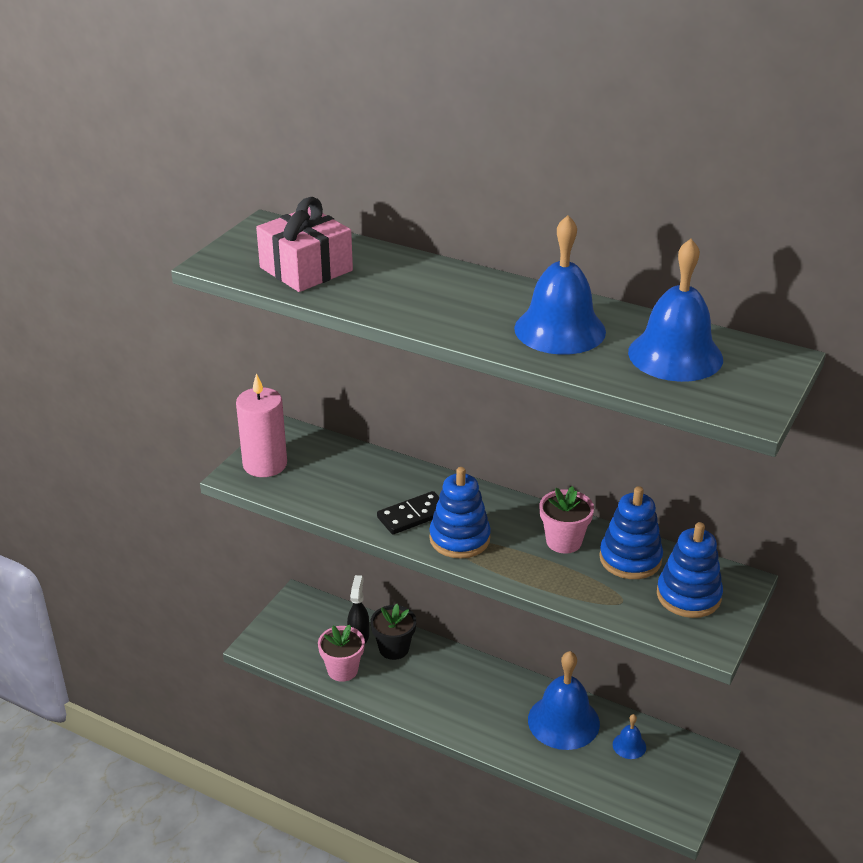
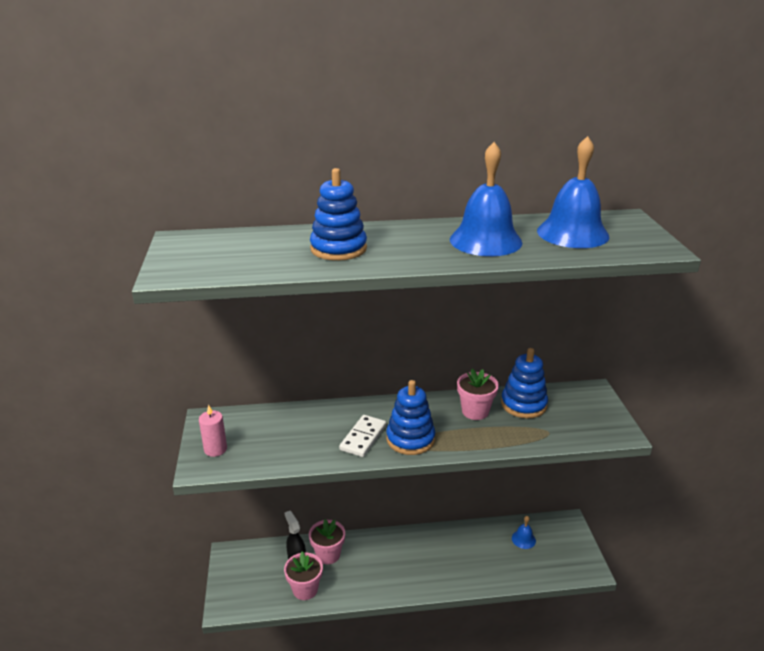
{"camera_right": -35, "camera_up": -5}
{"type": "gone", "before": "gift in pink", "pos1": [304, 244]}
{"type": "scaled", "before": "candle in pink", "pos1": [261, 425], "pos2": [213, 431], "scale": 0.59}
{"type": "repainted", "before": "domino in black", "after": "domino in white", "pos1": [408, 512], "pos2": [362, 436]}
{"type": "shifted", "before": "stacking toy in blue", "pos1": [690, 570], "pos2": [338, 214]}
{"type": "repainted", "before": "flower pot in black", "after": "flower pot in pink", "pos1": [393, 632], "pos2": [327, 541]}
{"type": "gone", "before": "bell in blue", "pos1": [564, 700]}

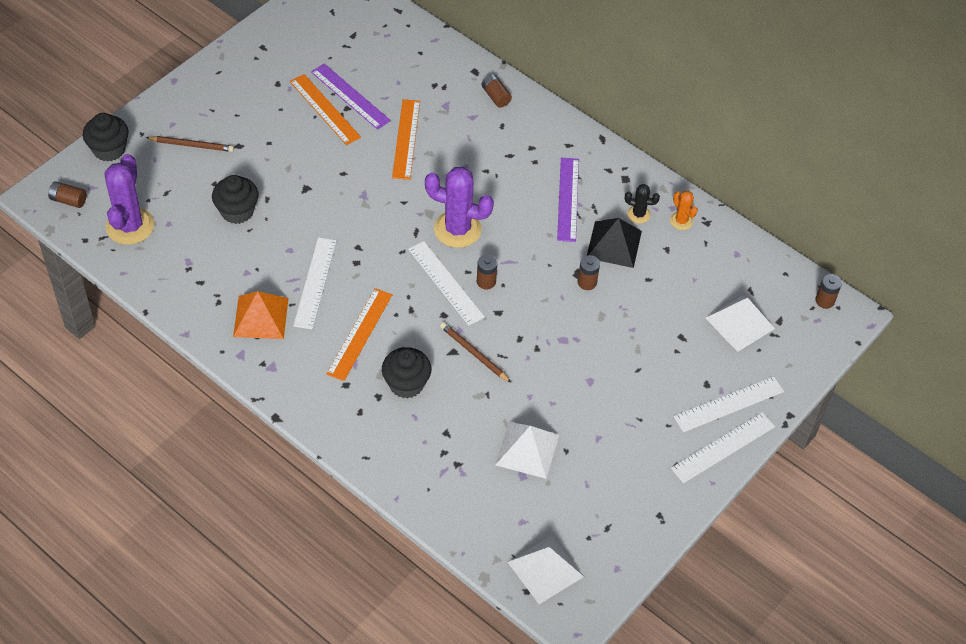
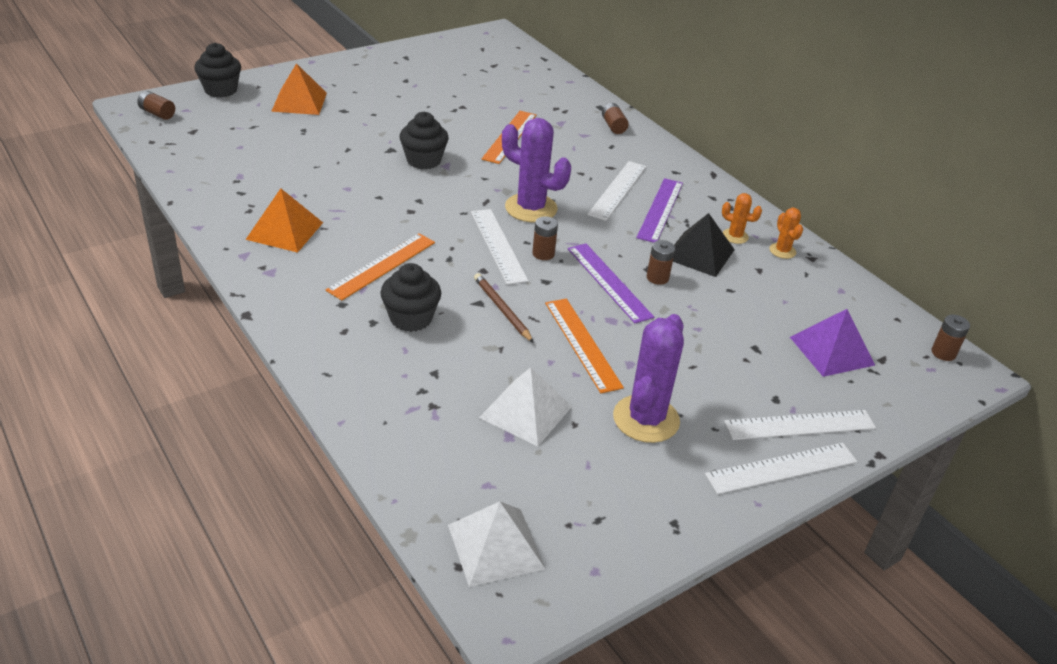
{"camera_right": 15, "camera_up": -15}
{"type": "shifted", "before": "ruler in purple", "pos1": [351, 96], "pos2": [611, 283]}
{"type": "shifted", "before": "ruler in orange", "pos1": [325, 109], "pos2": [584, 346]}
{"type": "swapped", "before": "pencil in brown", "after": "pyramid in orange", "pos1": [190, 144], "pos2": [299, 89]}
{"type": "shifted", "before": "cactus in purple", "pos1": [129, 199], "pos2": [648, 378]}
{"type": "shifted", "before": "cupcake in black", "pos1": [235, 199], "pos2": [424, 140]}
{"type": "repainted", "before": "cactus in black", "after": "cactus in orange", "pos1": [642, 203], "pos2": [742, 218]}
{"type": "shifted", "before": "ruler in white", "pos1": [315, 283], "pos2": [616, 191]}
{"type": "repainted", "before": "pyramid in white", "after": "pyramid in purple", "pos1": [740, 323], "pos2": [832, 343]}

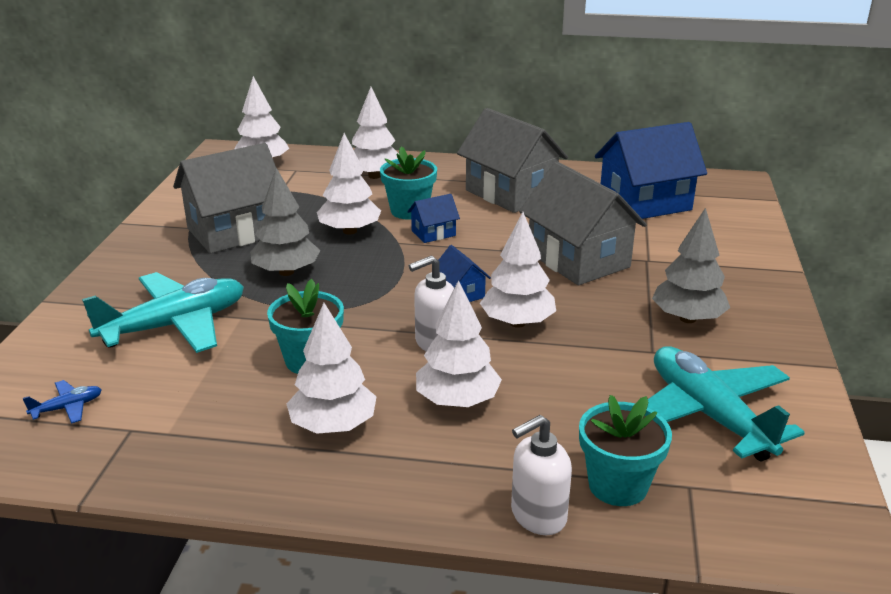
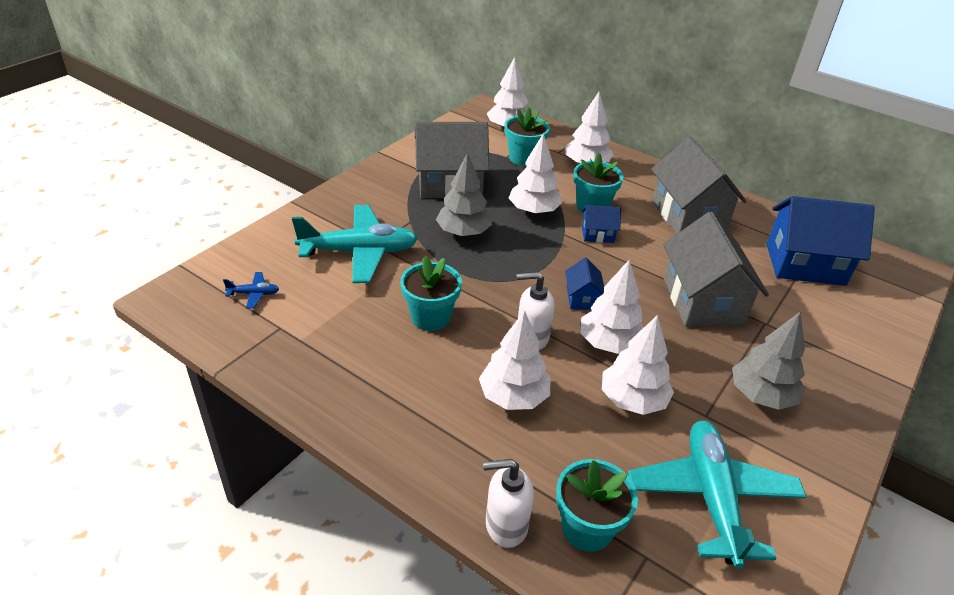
{"camera_right": 25, "camera_up": 10}
{"type": "shifted", "before": "tree in white", "pos1": [331, 368], "pos2": [638, 365]}
{"type": "new", "after": "flower pot in turquoise", "pos2": [527, 136]}

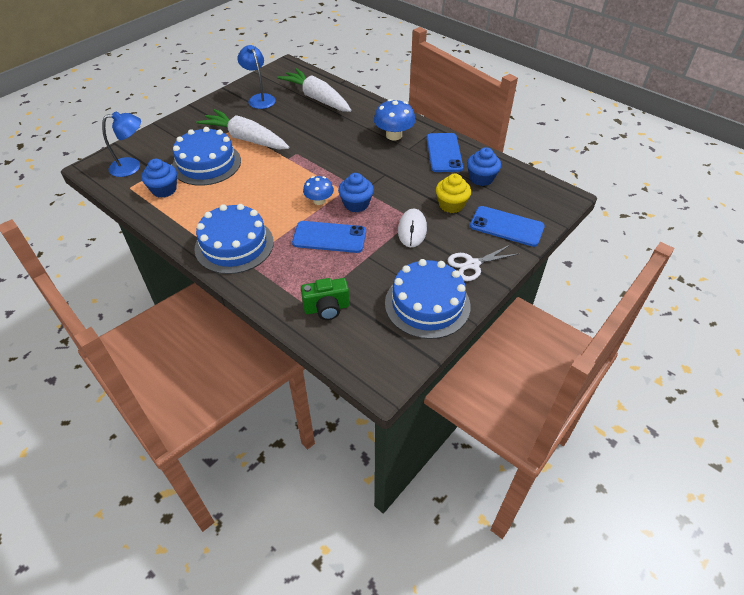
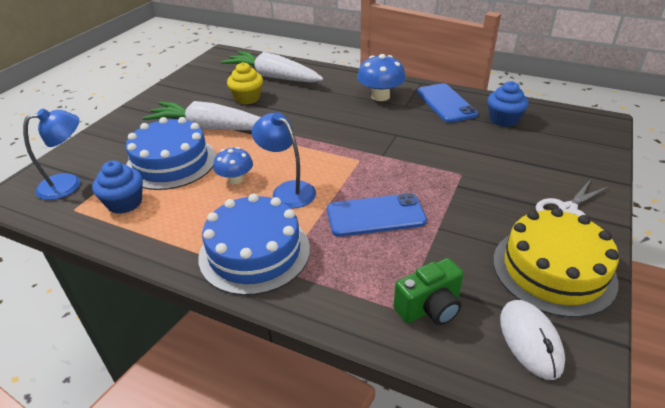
{"camera_right": -15, "camera_up": -10}
{"type": "shifted", "before": "lamp in blue", "pos1": [256, 77], "pos2": [284, 160]}
{"type": "gone", "before": "cupcake in blue", "pos1": [356, 192]}
{"type": "shifted", "before": "cupcake in yellow", "pos1": [453, 193], "pos2": [245, 83]}
{"type": "shifted", "before": "mushroom in blue", "pos1": [318, 190], "pos2": [233, 165]}
{"type": "gone", "before": "phone in blue", "pos1": [507, 226]}
{"type": "shifted", "before": "mouse in white", "pos1": [412, 228], "pos2": [532, 340]}
{"type": "repainted", "before": "cake in blue", "after": "cake in yellow", "pos1": [427, 299], "pos2": [556, 262]}

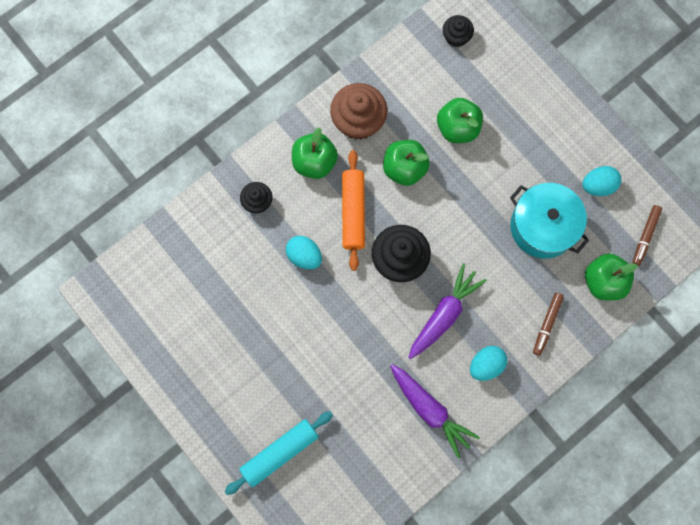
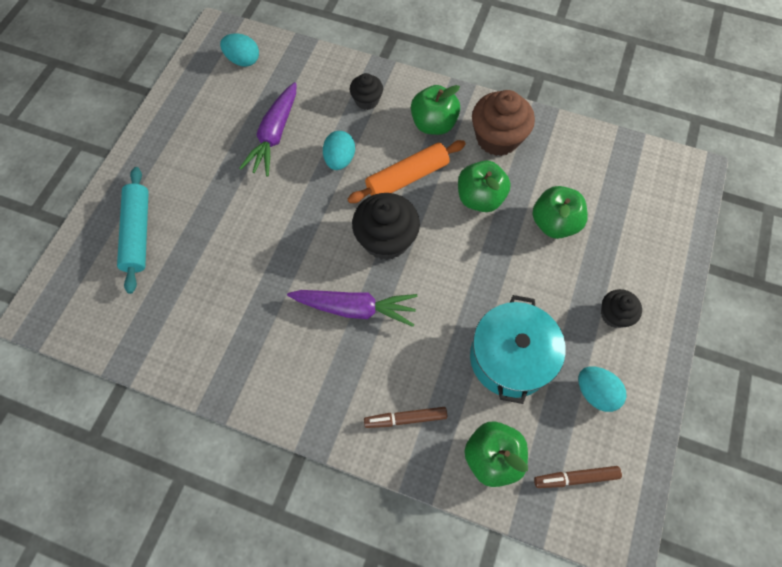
{"camera_right": 60, "camera_up": -10}
{"type": "shifted", "before": "cupcake in black", "pos1": [458, 31], "pos2": [621, 308]}
{"type": "shifted", "before": "egg in turquoise", "pos1": [488, 363], "pos2": [239, 50]}
{"type": "shifted", "before": "carrot in purple", "pos1": [435, 411], "pos2": [267, 129]}
{"type": "rotated", "before": "rolling pin in turquoise", "pos1": [279, 453], "pos2": [133, 230], "turn": 60}

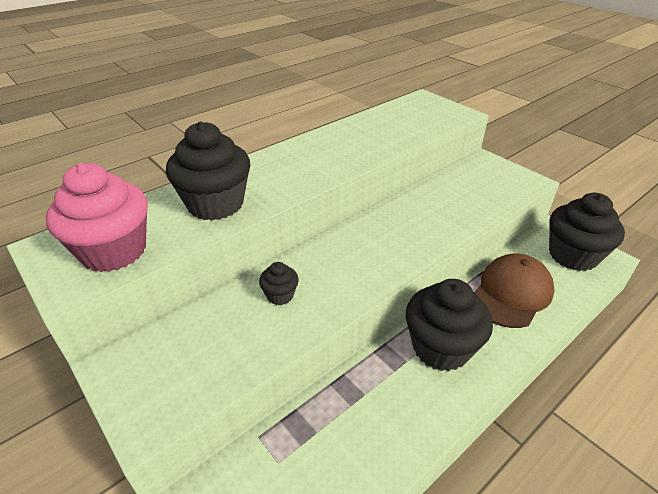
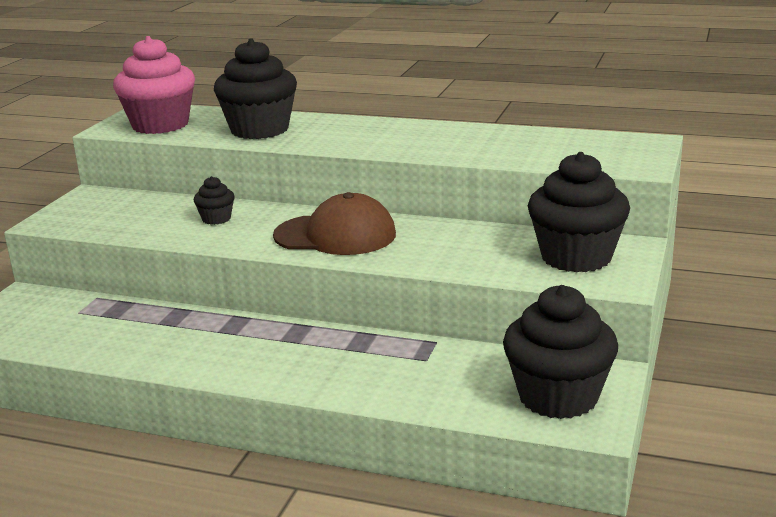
{"camera_right": 60, "camera_up": -15}
{"type": "shifted", "before": "cap in brown", "pos1": [514, 290], "pos2": [334, 223]}
{"type": "shifted", "before": "cupcake in black", "pos1": [449, 325], "pos2": [579, 212]}

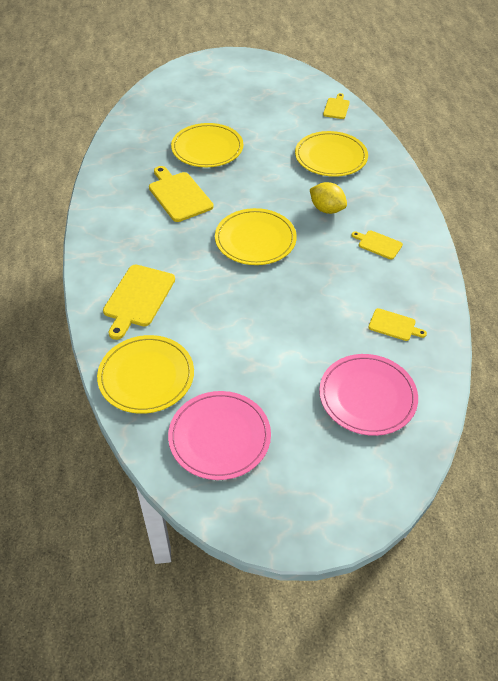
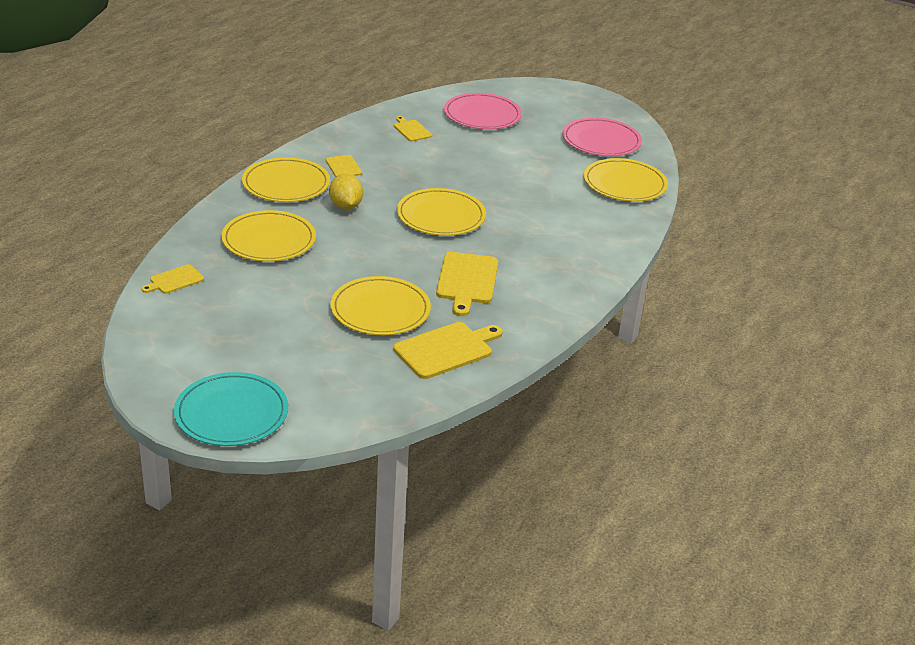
{"camera_right": -145, "camera_up": -15}
{"type": "shifted", "before": "cutting board in yellow", "pos1": [139, 302], "pos2": [448, 350]}
{"type": "new", "after": "plate in yellow", "pos2": [286, 179]}
{"type": "new", "after": "plate in turquoise", "pos2": [231, 409]}

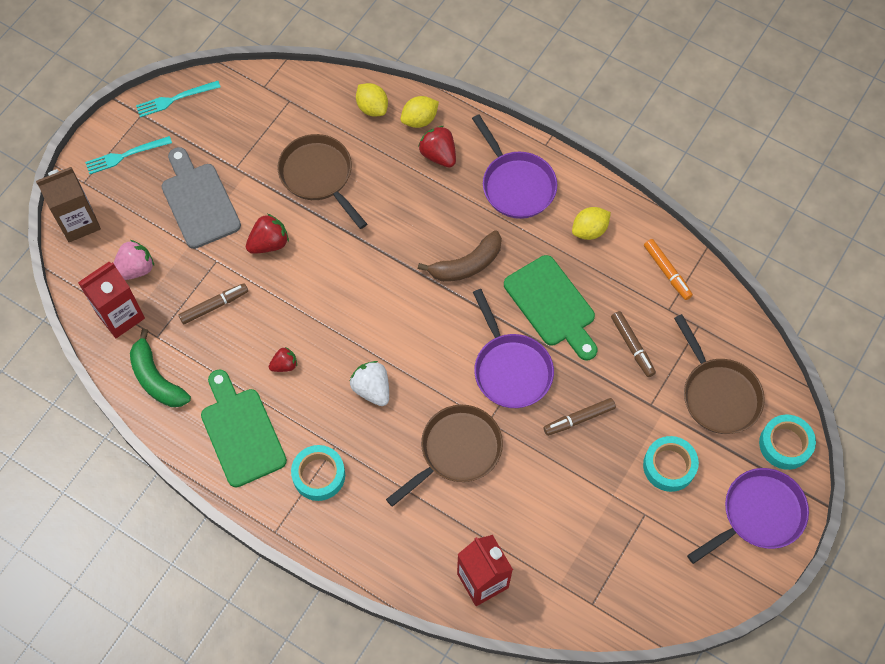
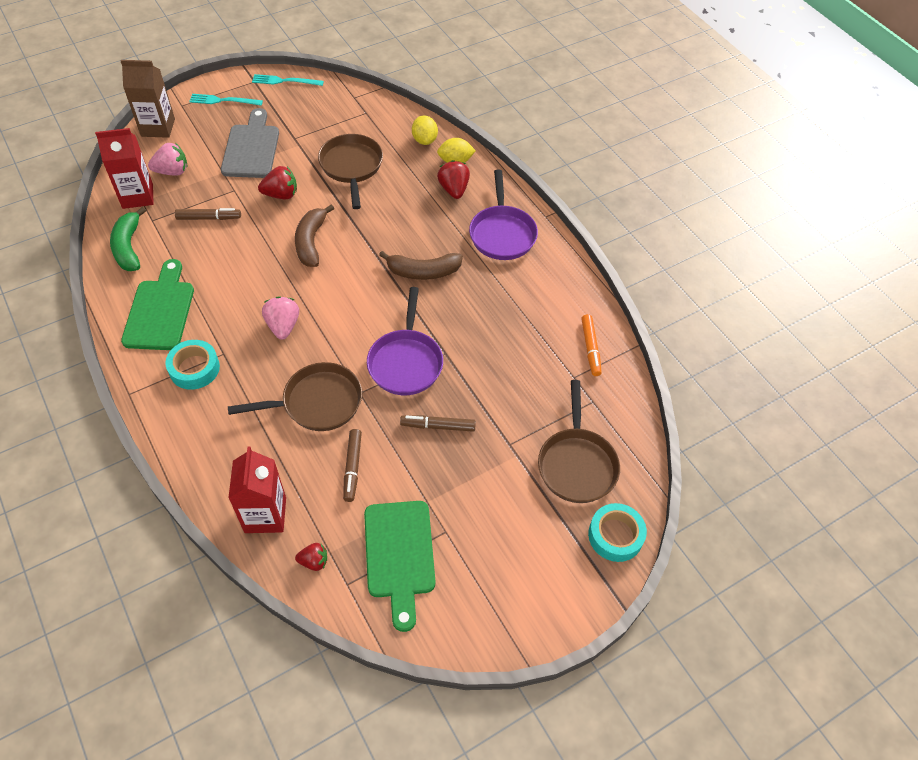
{"camera_right": 25, "camera_up": -10}
{"type": "gone", "before": "lemon in yellow", "pos1": [591, 223]}
{"type": "shifted", "before": "cutting board in green", "pos1": [550, 307], "pos2": [400, 566]}
{"type": "shifted", "before": "marker in brown", "pos1": [633, 344], "pos2": [352, 465]}
{"type": "shifted", "before": "strawberry in red", "pos1": [283, 359], "pos2": [311, 557]}
{"type": "repainted", "before": "strawberry in white", "after": "strawberry in pink", "pos1": [369, 383], "pos2": [280, 318]}
{"type": "gone", "before": "tape in turquoise", "pos1": [671, 464]}
{"type": "gone", "before": "pan in purple", "pos1": [748, 516]}
{"type": "new", "after": "banana in brown", "pos2": [314, 235]}

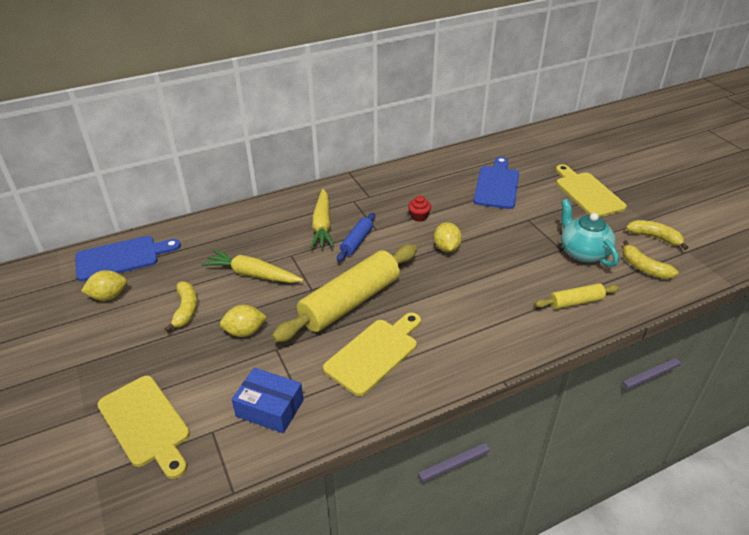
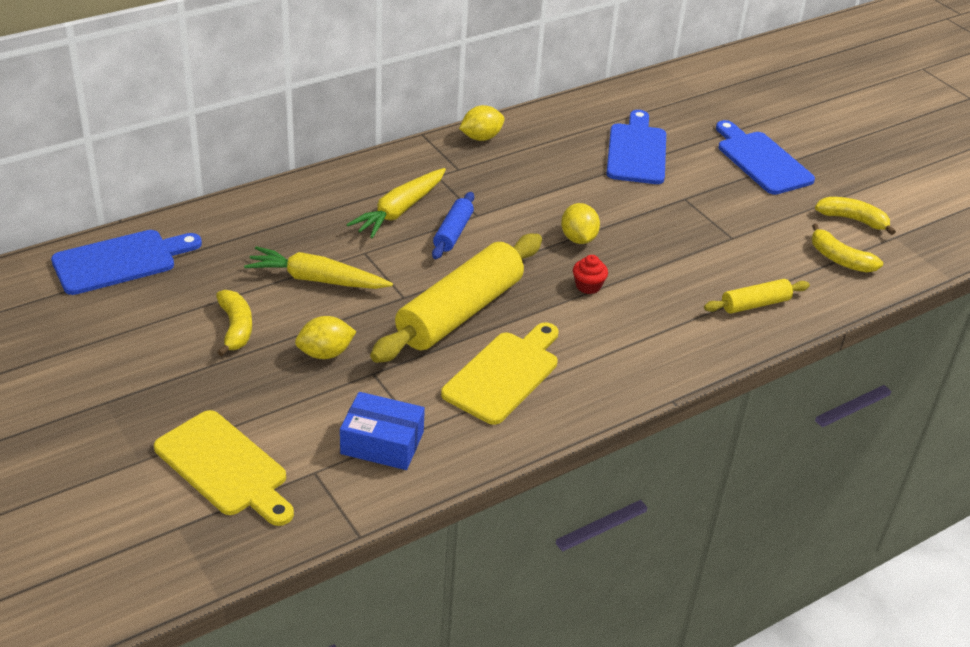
{"camera_right": -10, "camera_up": 0}
{"type": "repainted", "before": "cutting board in yellow", "after": "cutting board in blue", "pos1": [591, 190], "pos2": [765, 157]}
{"type": "rotated", "before": "carrot in yellow", "pos1": [322, 218], "pos2": [396, 203], "turn": 45}
{"type": "shifted", "before": "cupcake in red", "pos1": [419, 208], "pos2": [590, 274]}
{"type": "gone", "before": "teapot in turquoise", "pos1": [590, 233]}
{"type": "shifted", "before": "lemon in yellow", "pos1": [104, 285], "pos2": [482, 123]}

